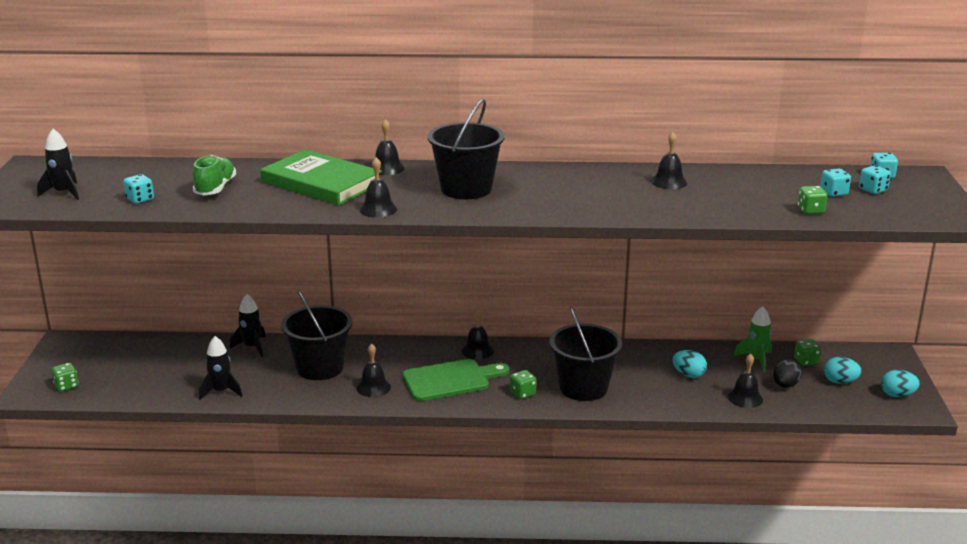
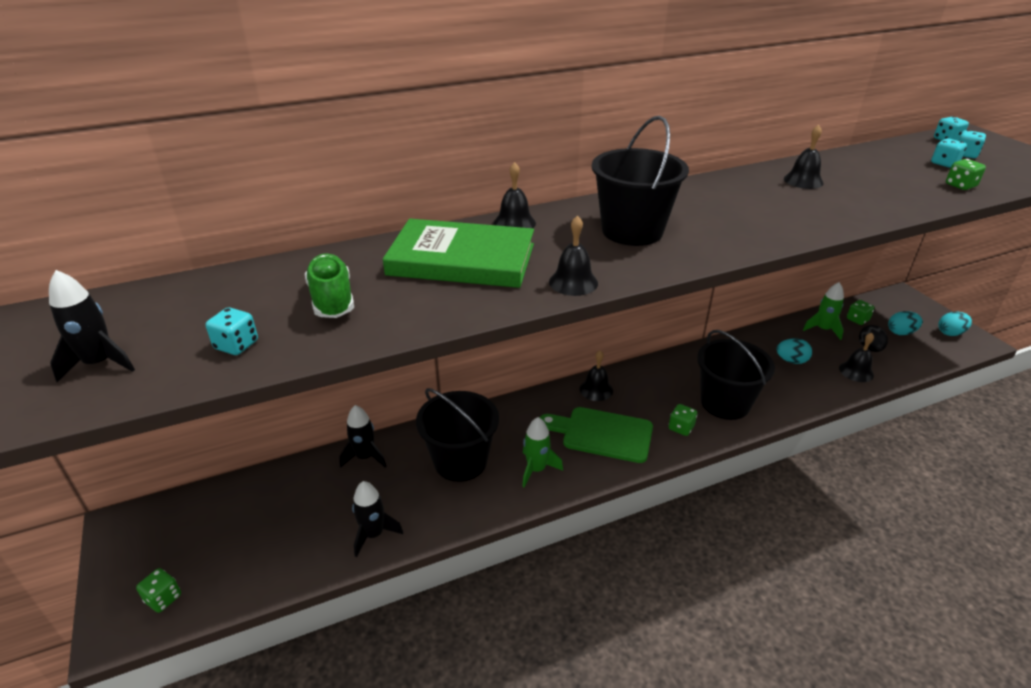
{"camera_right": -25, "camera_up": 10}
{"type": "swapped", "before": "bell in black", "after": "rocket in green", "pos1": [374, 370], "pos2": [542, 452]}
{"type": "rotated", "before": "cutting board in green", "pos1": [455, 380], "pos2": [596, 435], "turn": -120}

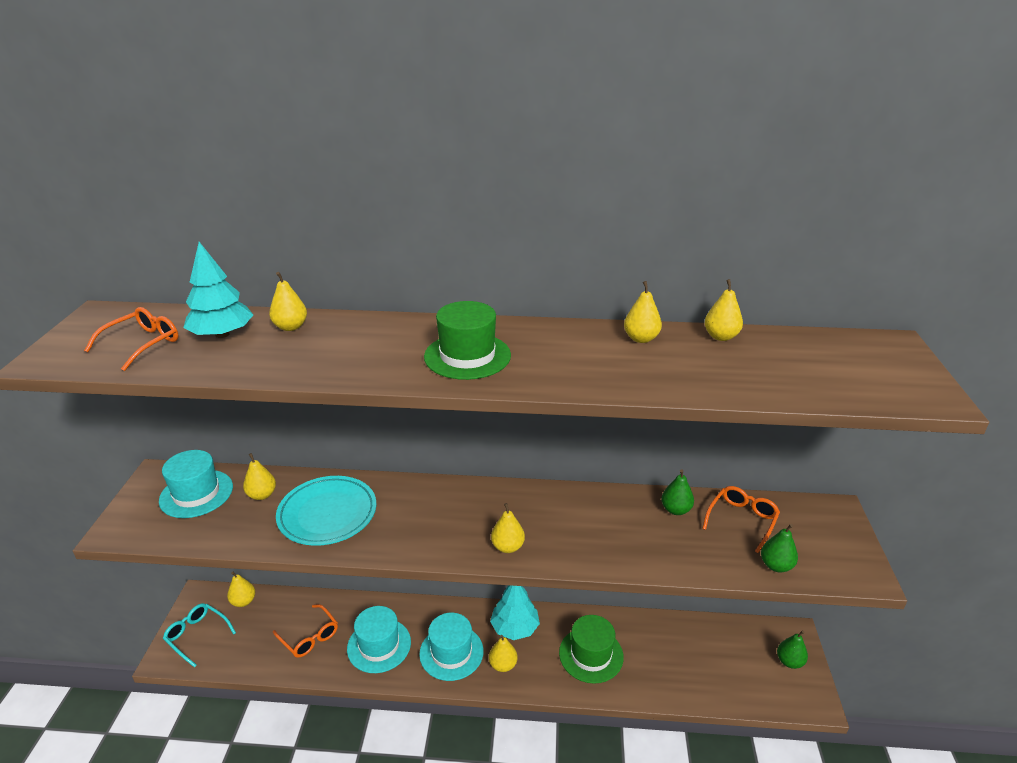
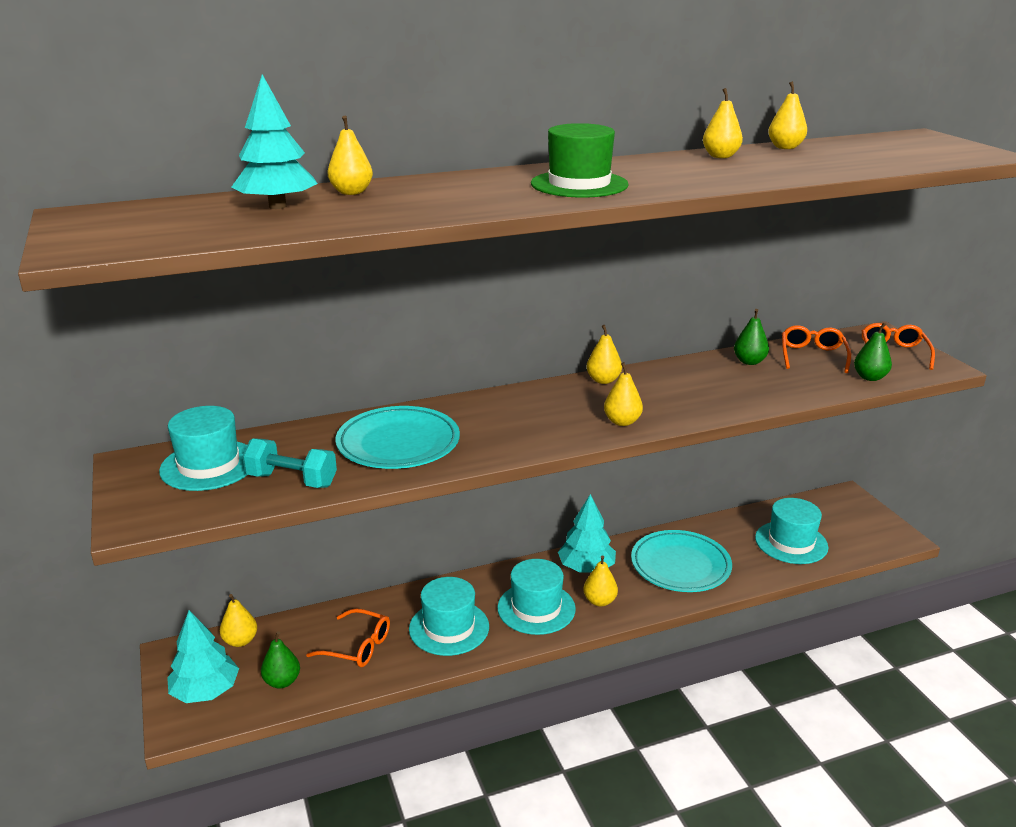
{"camera_right": -25, "camera_up": -5}
{"type": "shifted", "before": "glasses in orange", "pos1": [131, 339], "pos2": [898, 346]}
{"type": "shifted", "before": "pear in yellow", "pos1": [259, 476], "pos2": [604, 354]}
{"type": "swapped", "before": "glasses in turquoise", "after": "tree in turquoise", "pos1": [199, 635], "pos2": [203, 656]}
{"type": "swapped", "before": "hat in green", "after": "plate in turquoise", "pos1": [591, 649], "pos2": [681, 561]}
{"type": "shifted", "before": "pear in green", "pos1": [792, 649], "pos2": [280, 659]}
{"type": "new", "after": "dumbbell in turquoise", "pos2": [289, 463]}
{"type": "new", "after": "hat in turquoise", "pos2": [791, 531]}

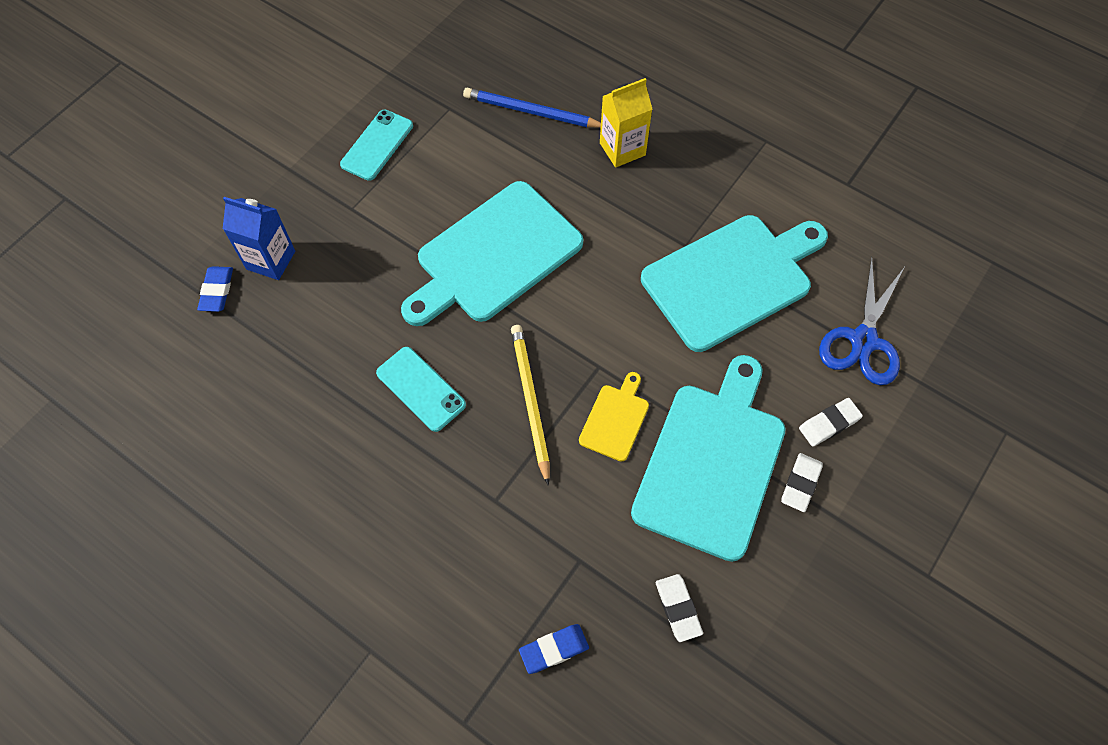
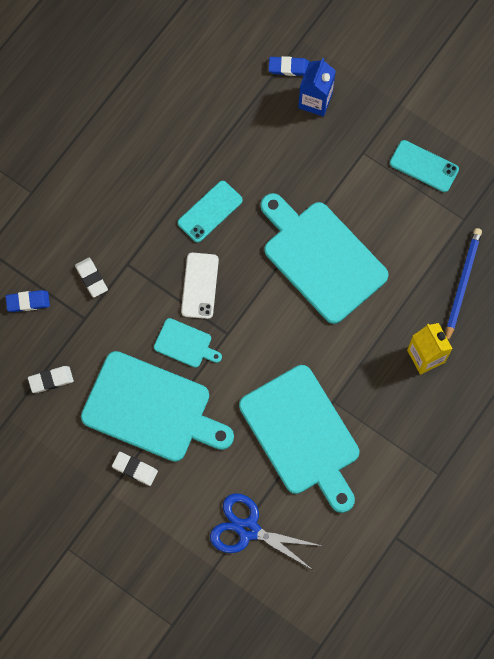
{"camera_right": 90, "camera_up": 10}
{"type": "swapped", "before": "pencil in yellow", "after": "phone in white", "pos1": [530, 405], "pos2": [200, 285]}
{"type": "repainted", "before": "cutting board in yellow", "after": "cutting board in turquoise", "pos1": [614, 417], "pos2": [188, 343]}
{"type": "shifted", "before": "eraser in white", "pos1": [831, 422], "pos2": [91, 278]}
{"type": "rotated", "before": "eraser in blue", "pos1": [554, 649], "pos2": [28, 301], "turn": -75}

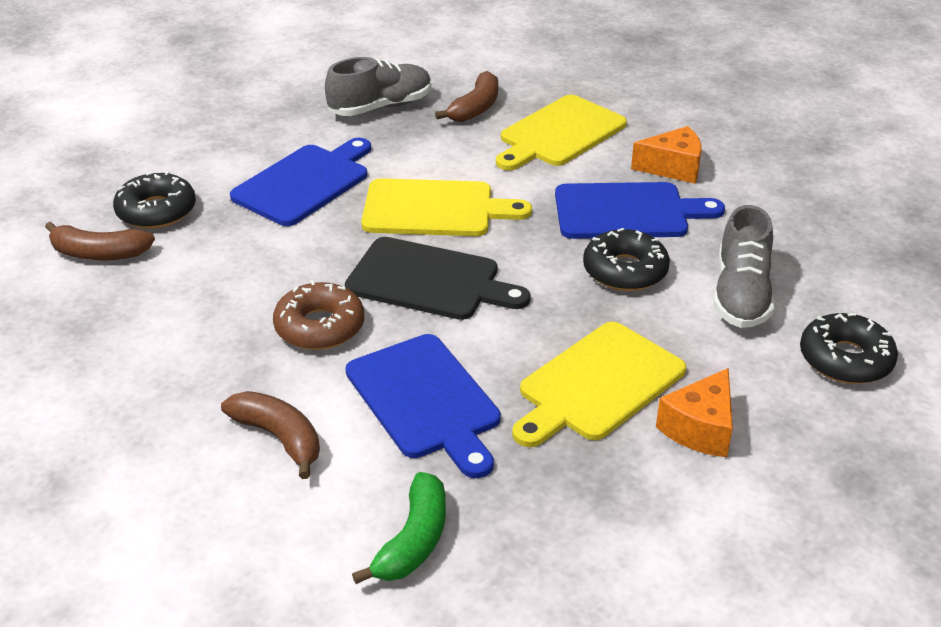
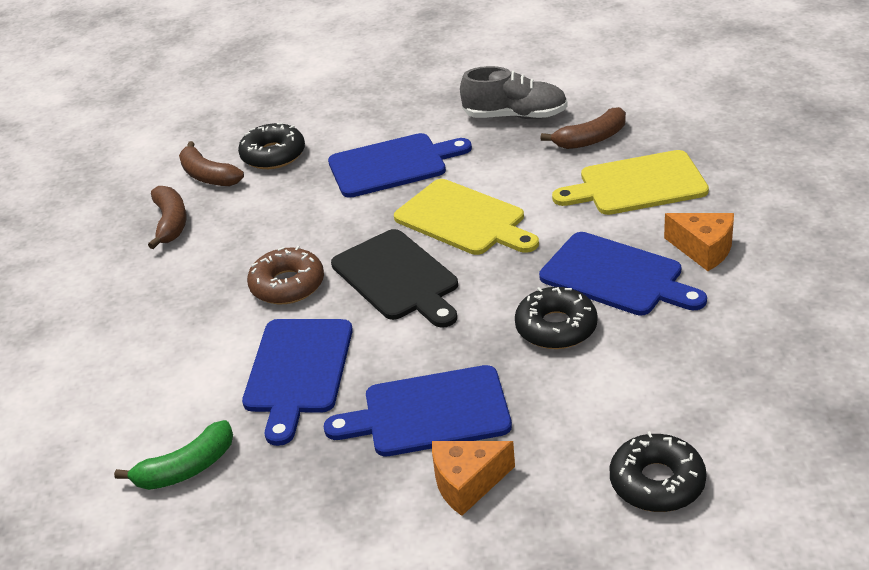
{"camera_right": 40, "camera_up": 0}
{"type": "gone", "before": "shoe in grey", "pos1": [743, 266]}
{"type": "repainted", "before": "cutting board in yellow", "after": "cutting board in blue", "pos1": [599, 384], "pos2": [418, 410]}
{"type": "shifted", "before": "banana in brown", "pos1": [270, 435], "pos2": [167, 217]}

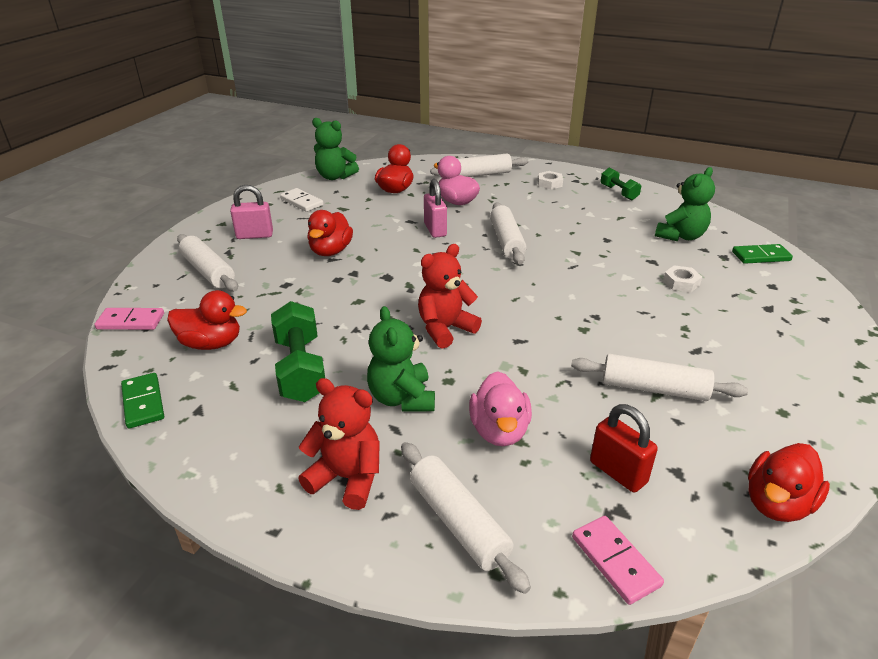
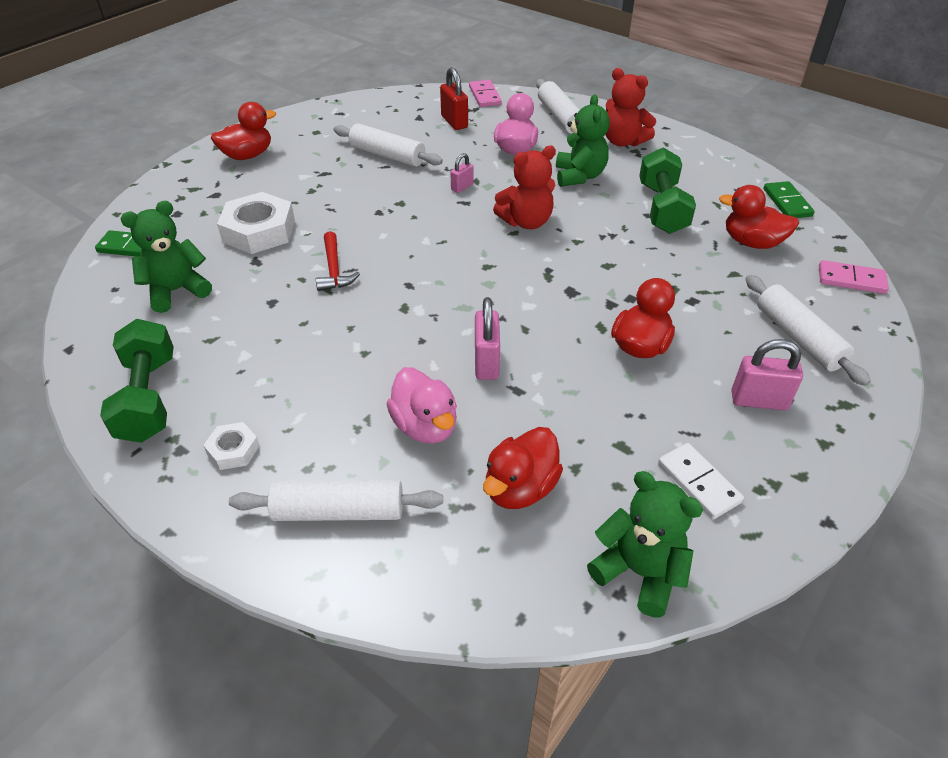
{"camera_right": -165, "camera_up": 10}
{"type": "scaled", "before": "dumbbell in green", "pos1": [620, 183], "pos2": [137, 381], "scale": 1.68}
{"type": "gone", "before": "rolling pin in white", "pos1": [508, 233]}
{"type": "scaled", "before": "nut in white", "pos1": [682, 278], "pos2": [256, 223], "scale": 1.97}
{"type": "shifted", "before": "duck in red", "pos1": [789, 482], "pos2": [243, 131]}
{"type": "new", "after": "padlock in pink", "pos2": [462, 173]}
{"type": "new", "after": "hammer in red", "pos2": [338, 261]}

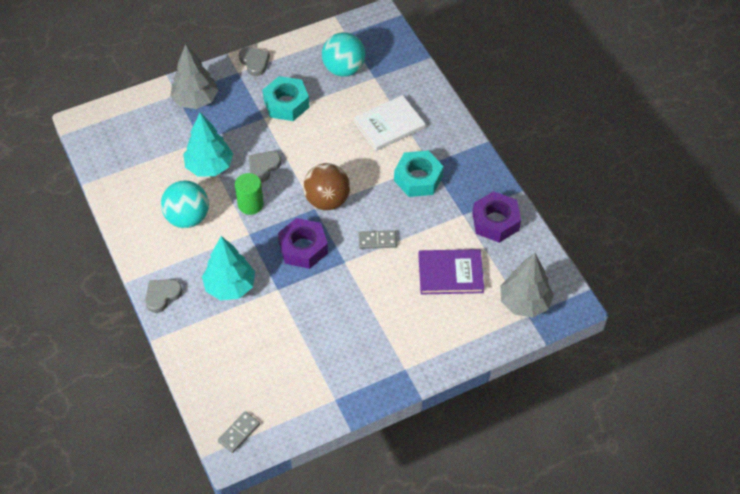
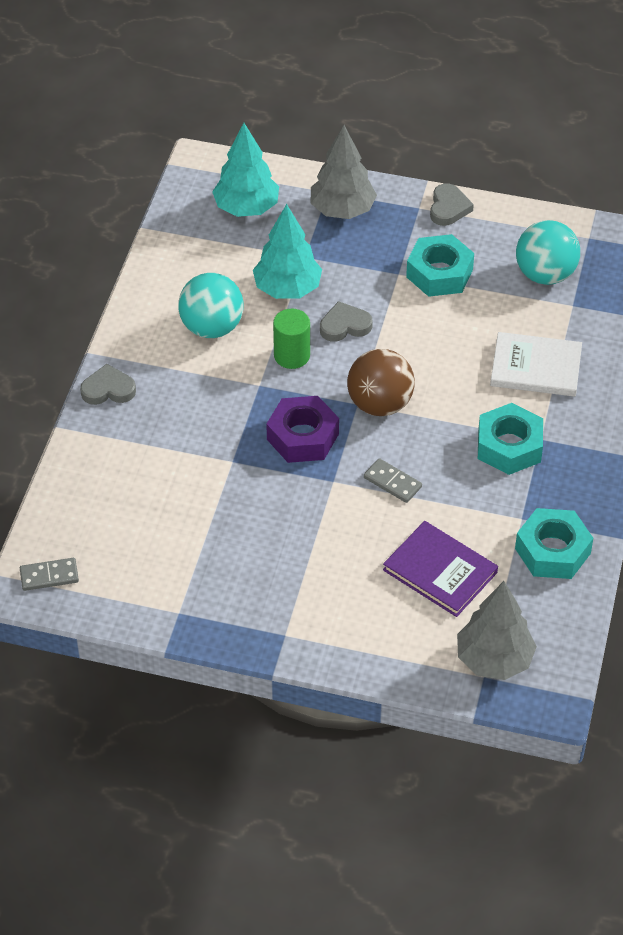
{"camera_right": 40, "camera_up": -5}
{"type": "repainted", "before": "nut in purple", "after": "nut in turquoise", "pos1": [496, 217], "pos2": [554, 543]}
{"type": "shifted", "before": "tree in turquoise", "pos1": [228, 268], "pos2": [245, 170]}

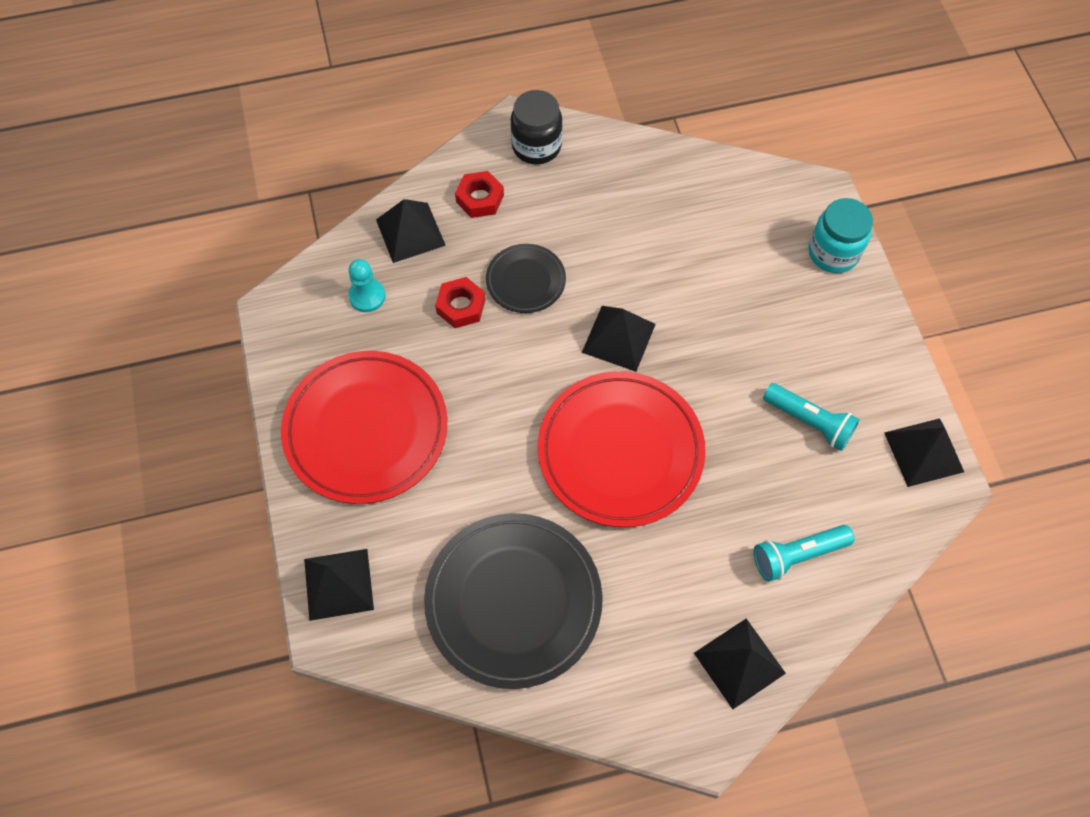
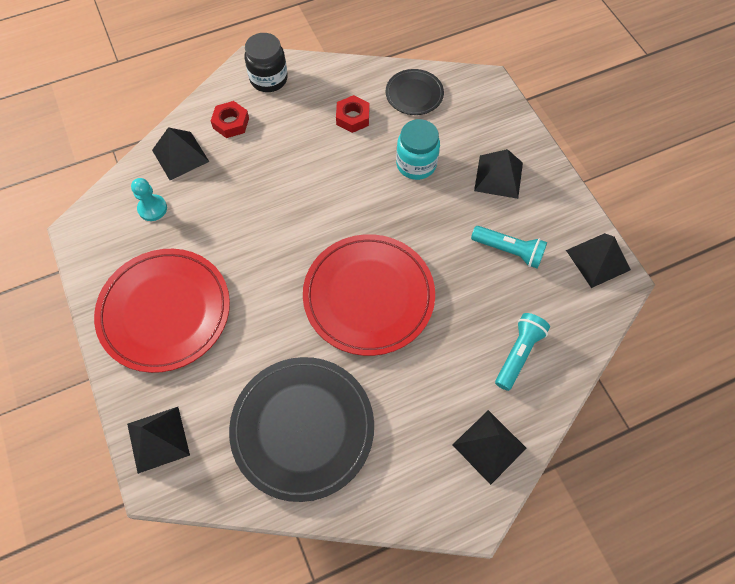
{"camera_right": -10, "camera_up": 0}
{"type": "shifted", "before": "jar in turquoise", "pos1": [841, 235], "pos2": [418, 149]}
{"type": "shifted", "before": "plate in black", "pos1": [526, 278], "pos2": [415, 92]}
{"type": "shifted", "before": "nut in red", "pos1": [460, 302], "pos2": [352, 114]}
{"type": "shifted", "before": "pyramid in black", "pos1": [619, 339], "pos2": [498, 174]}
{"type": "rotated", "before": "flashlight in turquoise", "pos1": [804, 553], "pos2": [522, 352], "turn": 150}

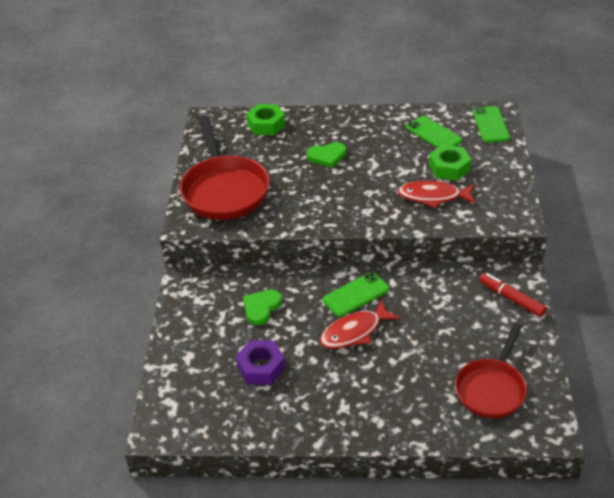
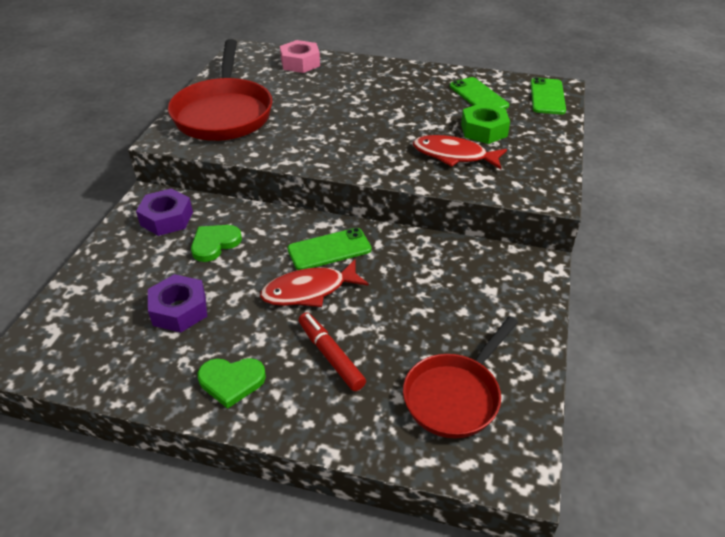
{"camera_right": 10, "camera_up": 0}
{"type": "repainted", "before": "nut in green", "after": "nut in pink", "pos1": [265, 119], "pos2": [300, 56]}
{"type": "shifted", "before": "heart in green", "pos1": [326, 155], "pos2": [232, 383]}
{"type": "shifted", "before": "marker in red", "pos1": [513, 295], "pos2": [332, 351]}
{"type": "new", "after": "nut in purple", "pos2": [164, 212]}

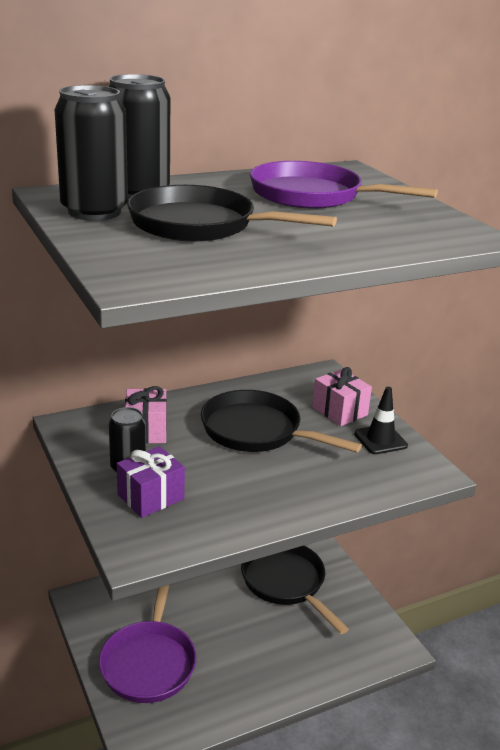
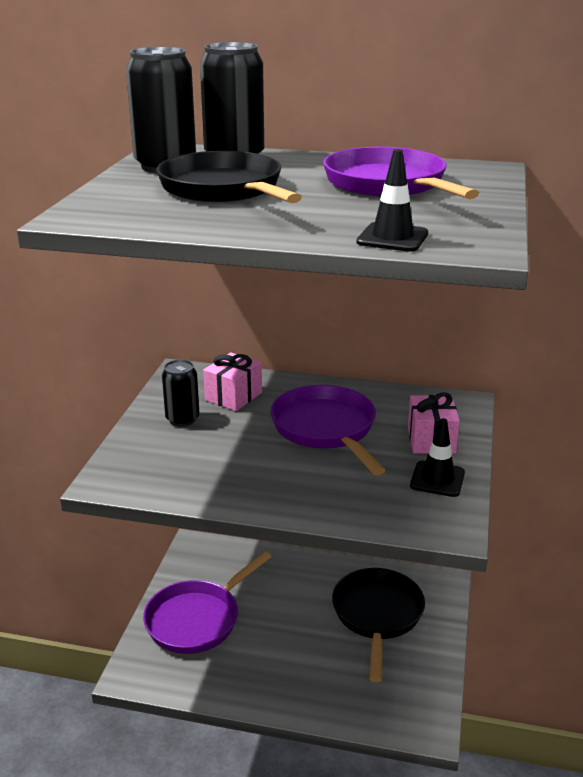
{"camera_right": 40, "camera_up": 0}
{"type": "repainted", "before": "pan in black", "after": "pan in purple", "pos1": [281, 421], "pos2": [328, 430]}
{"type": "gone", "before": "gift in purple", "pos1": [151, 482]}
{"type": "new", "after": "traffic cone in black", "pos2": [392, 200]}

